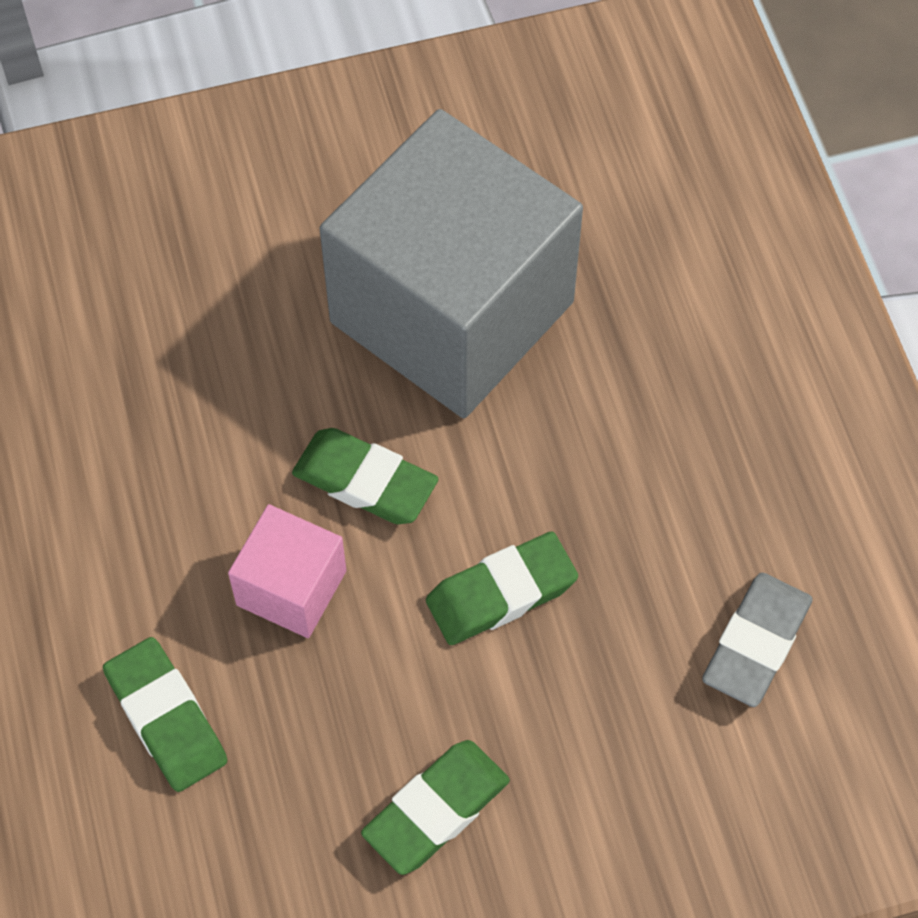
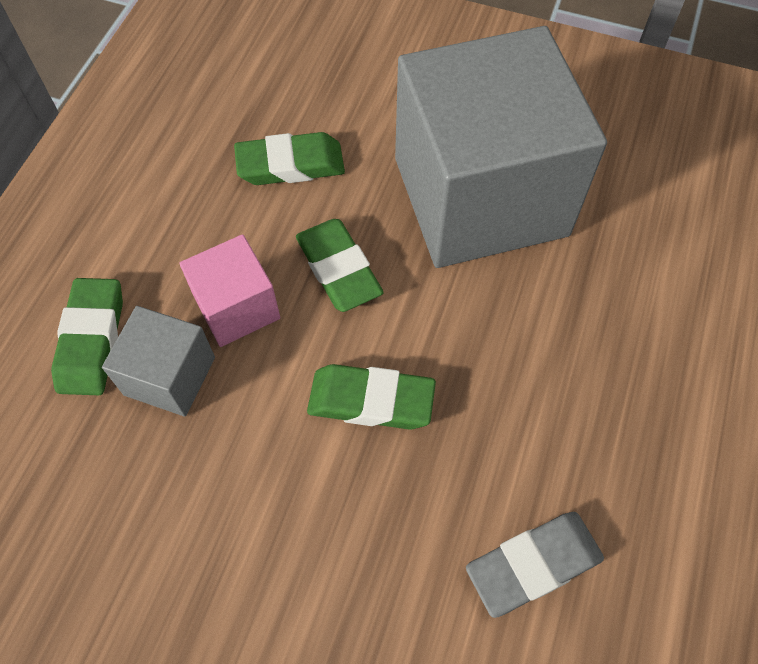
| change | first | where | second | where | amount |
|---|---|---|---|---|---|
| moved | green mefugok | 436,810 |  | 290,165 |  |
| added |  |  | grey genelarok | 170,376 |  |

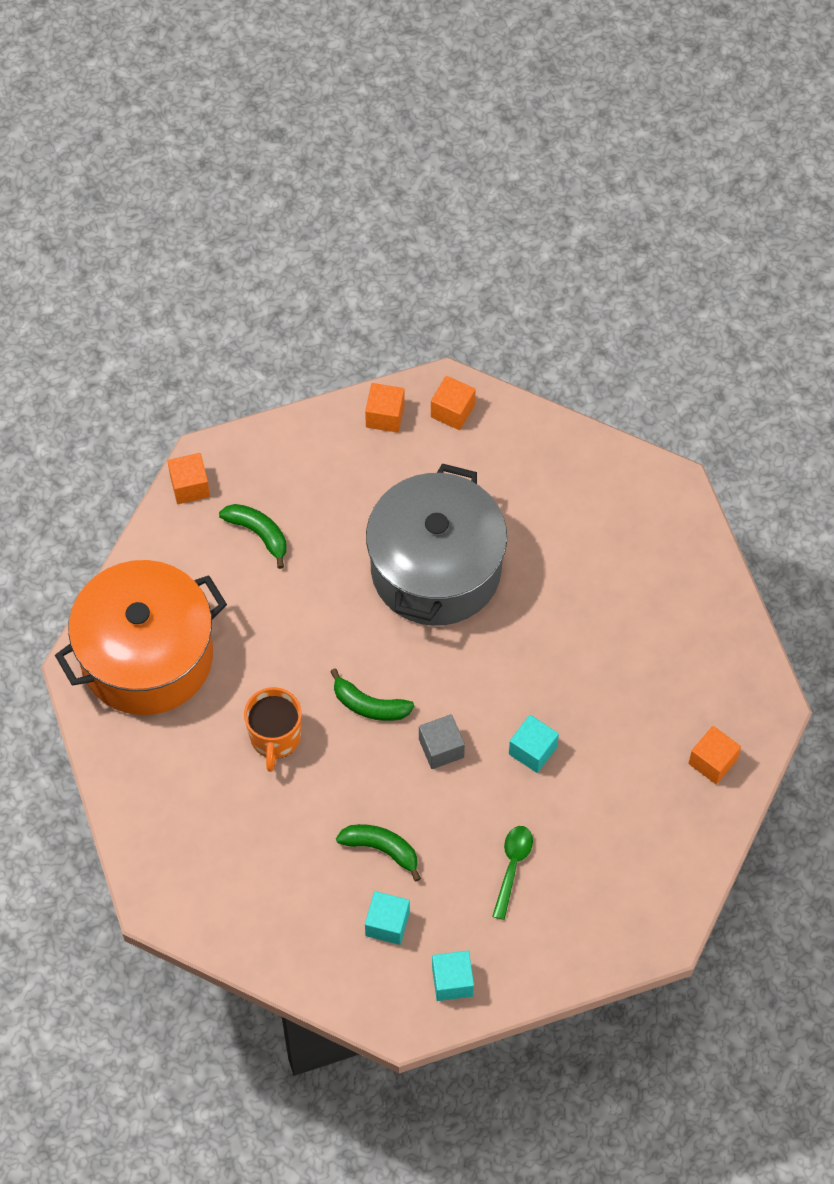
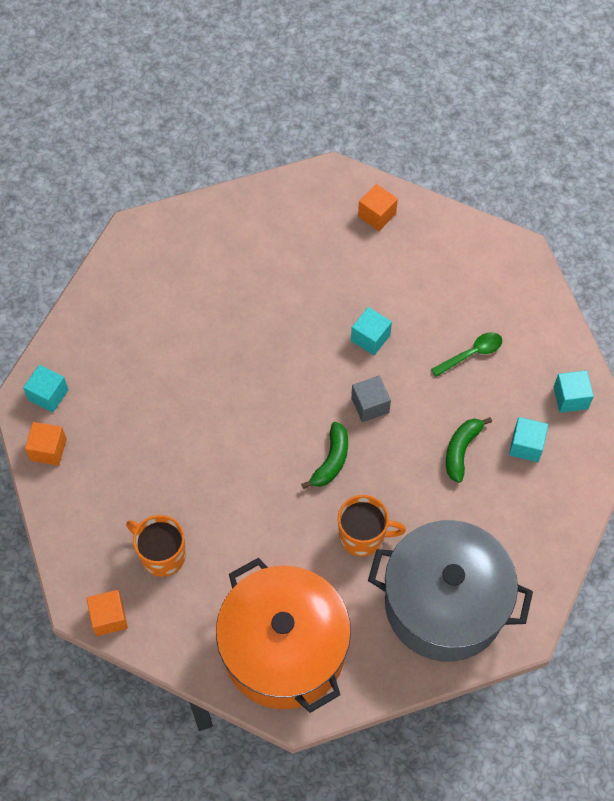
| change | first | where | second | where | amount |
|---|---|---|---|---|---|
| replaced | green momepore | 258,533 | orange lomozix | 162,555 |  |
| moved | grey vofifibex | 436,569 |  | 444,604 |  |
| recoloured | orange genelarok | 452,411 | turquoise genelarok | 48,395 |  |
| turned | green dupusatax | 512,867 |  | 471,354 | 135 degrees clockwise |

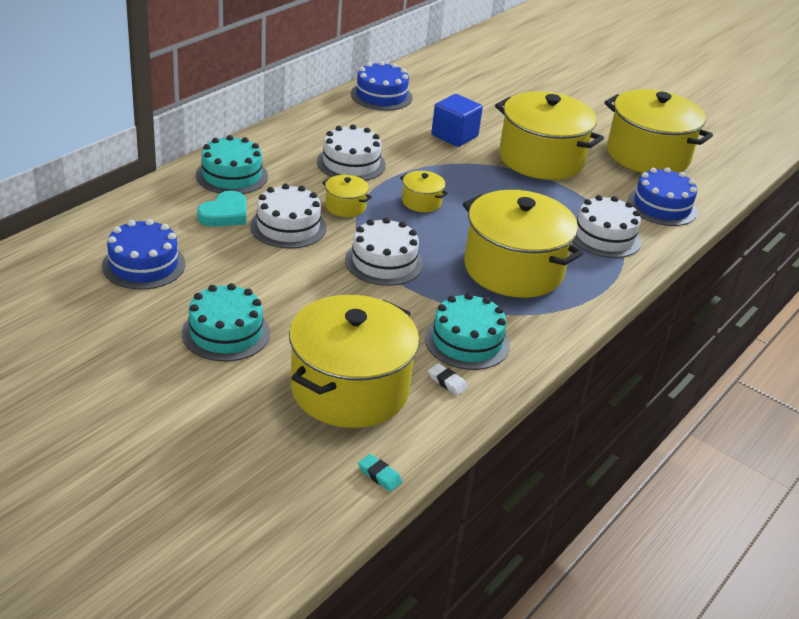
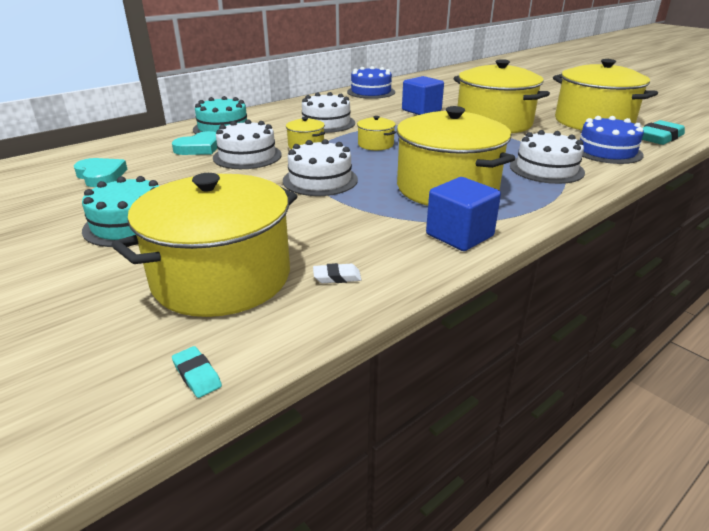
| change | first | where | second | where | amount |
|---|---|---|---|---|---|
| replaced | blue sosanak | 144,265 | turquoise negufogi | 101,176 |  |
| removed | turquoise sosanak | 467,341 |  |  |  |
| turned | white mefugok | 447,382 |  | 337,277 | 60 degrees counterclockwise |
| added |  |  | blue genelarok | 459,235 |  |
| added |  |  | turquoise mefugok | 659,138 |  |

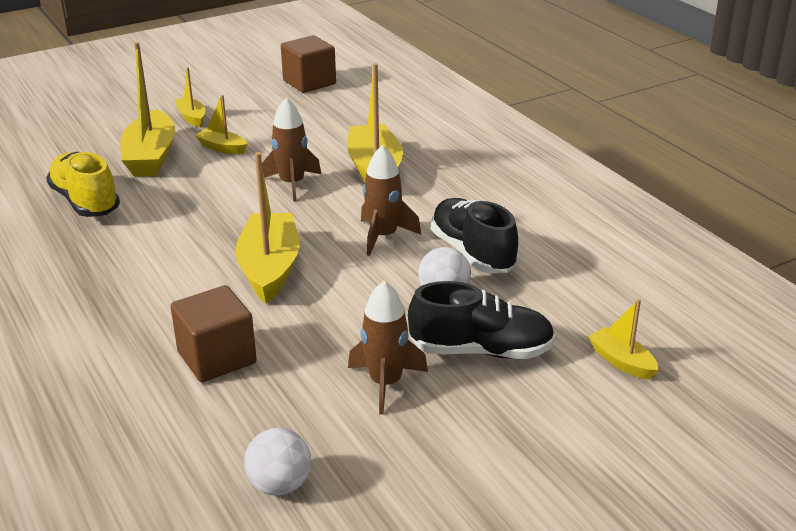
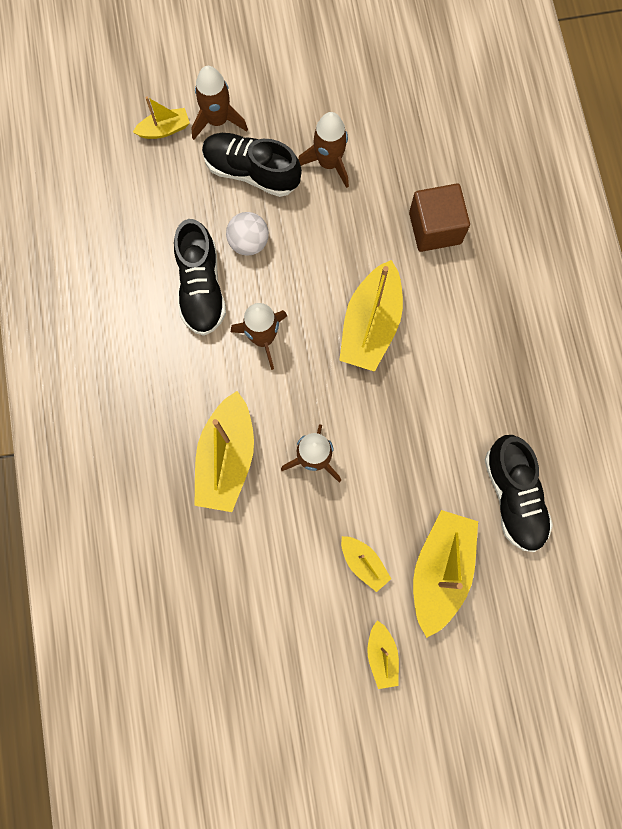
| change | first | where | second | where | amount |
|---|---|---|---|---|---|
| recoloured | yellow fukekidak | 85,202 | black fukekidak | 513,496 |  |
| removed | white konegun | 280,485 |  |  |  |
| removed | brown genelarok | 309,82 |  |  |  |
| turned | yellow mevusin | 621,361 |  | 164,129 | 90 degrees counterclockwise |
| added |  |  | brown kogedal | 217,120 |  |

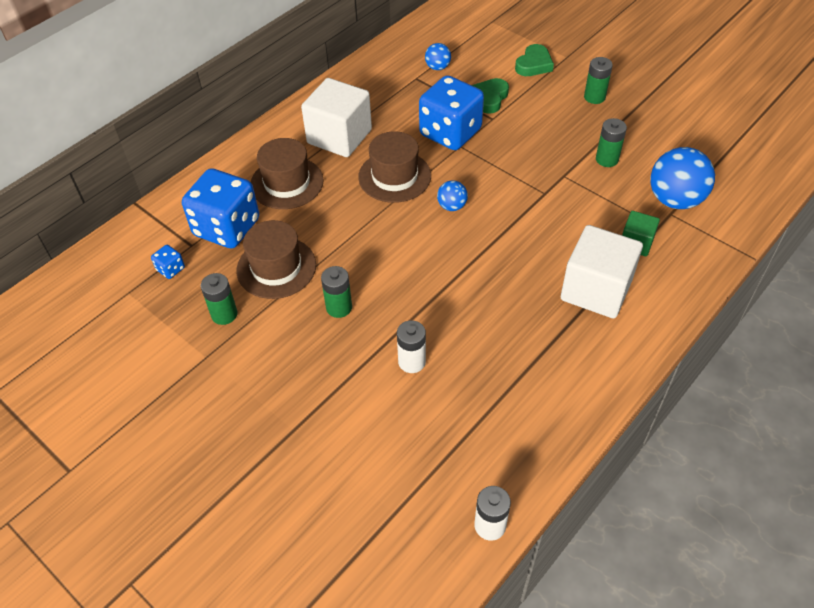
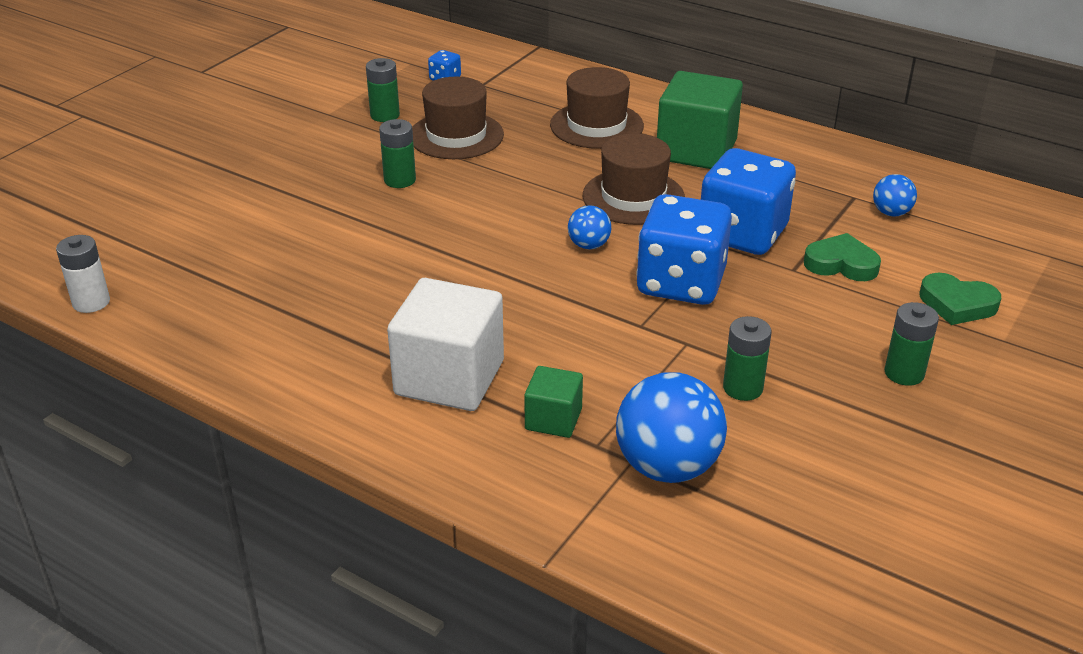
| change | first | where | second | where | amount |
|---|---|---|---|---|---|
| moved | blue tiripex | 227,228 |  | 681,283 |  |
| recoloured | white genelarok | 339,136 | green genelarok | 696,150 |  |
| removed | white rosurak | 412,362 |  |  |  |

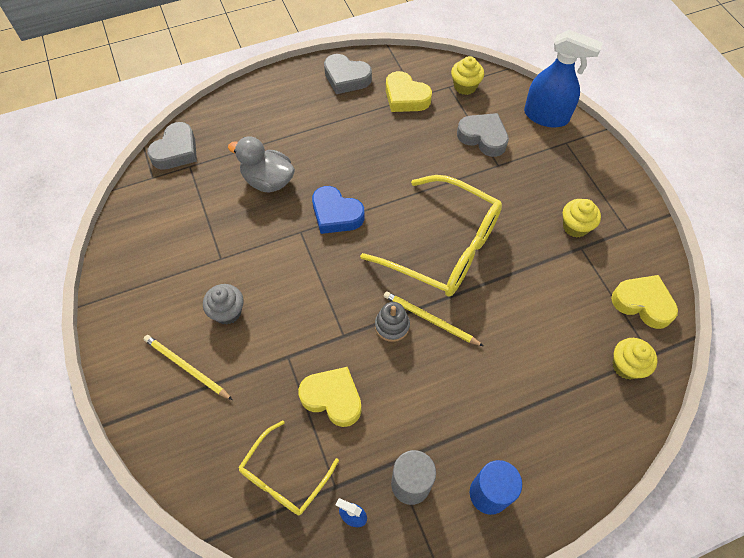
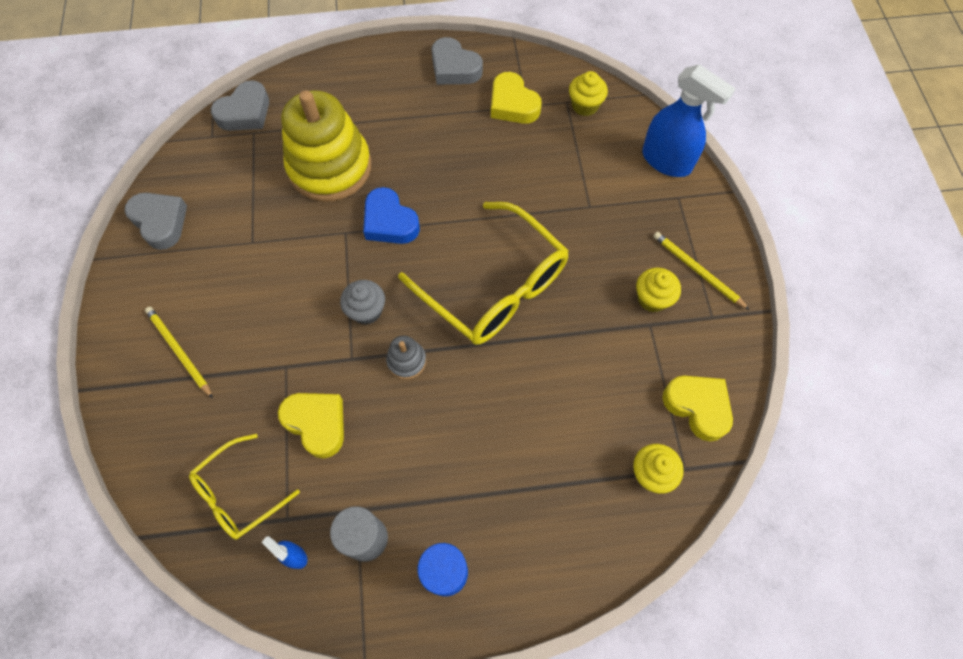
| change | first | where | second | where | amount |
|---|---|---|---|---|---|
| moved | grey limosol | 227,312 |  | 366,311 |  |
| replaced | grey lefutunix | 268,181 | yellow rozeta | 330,167 |  |
| moved | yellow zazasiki | 430,319 |  | 697,271 |  |
| moved | grey negufogi | 483,137 |  | 160,222 |  |

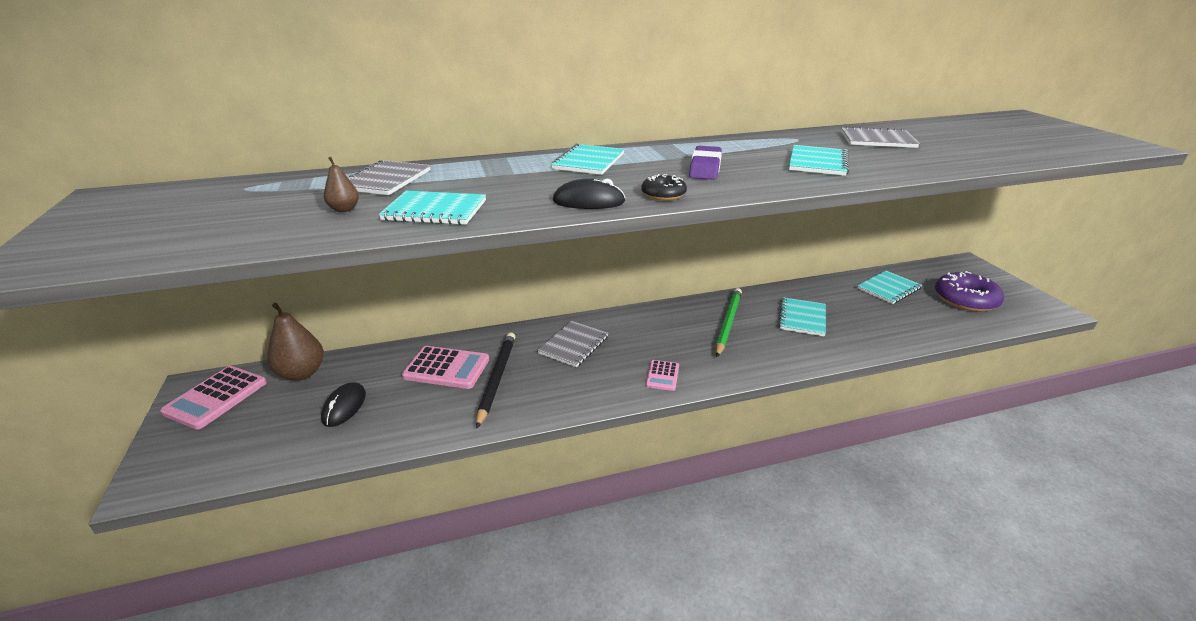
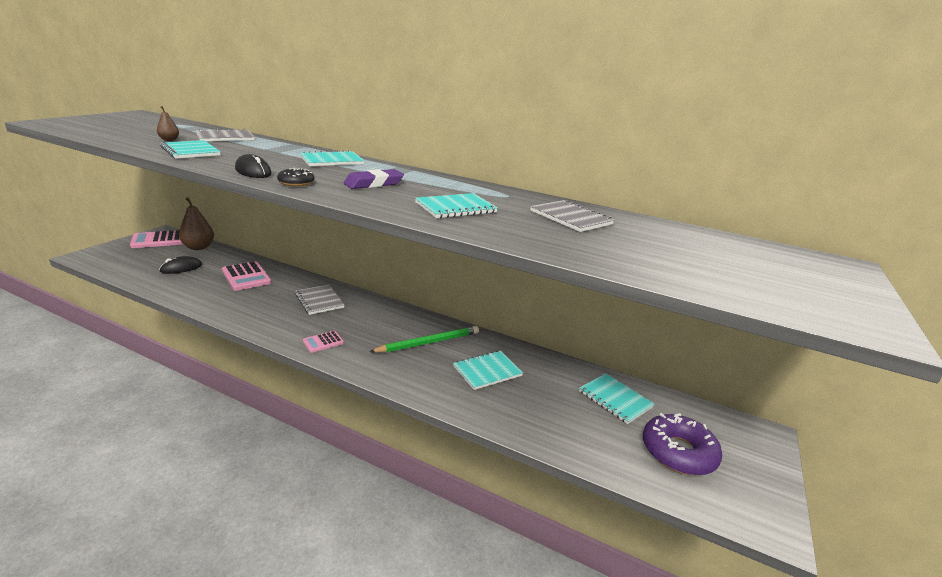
| change | first | where | second | where | amount |
|---|---|---|---|---|---|
| removed | black zazasiki | 496,378 |  |  |  |
| turned | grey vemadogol | 573,345 |  | 319,301 | 75 degrees clockwise |
| turned | turquoise vemadogol | 888,289 |  | 615,399 | 45 degrees clockwise |

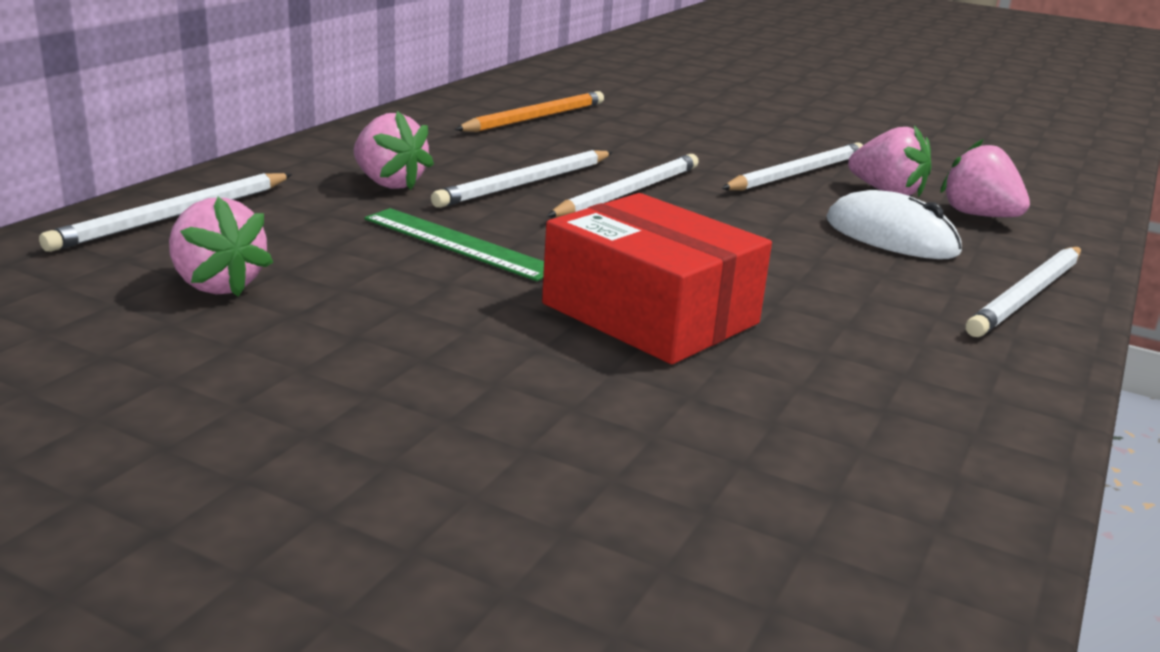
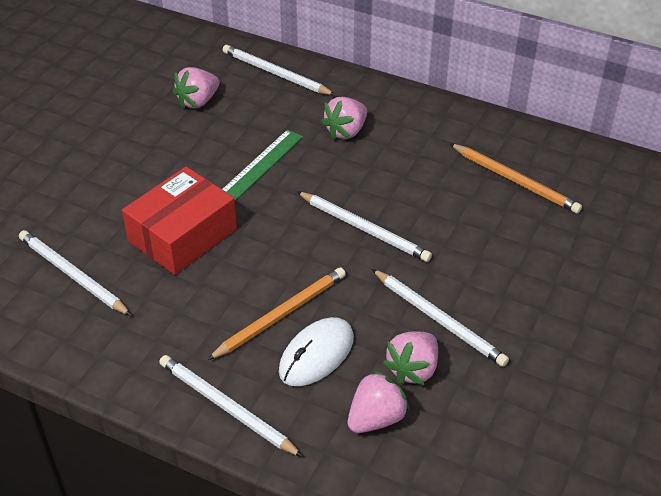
| change | first | where | second | where | amount |
|---|---|---|---|---|---|
| moved | white zazasiki | 526,183 |  | 73,275 |  |
| added |  |  | orange zazasiki | 280,315 |  |

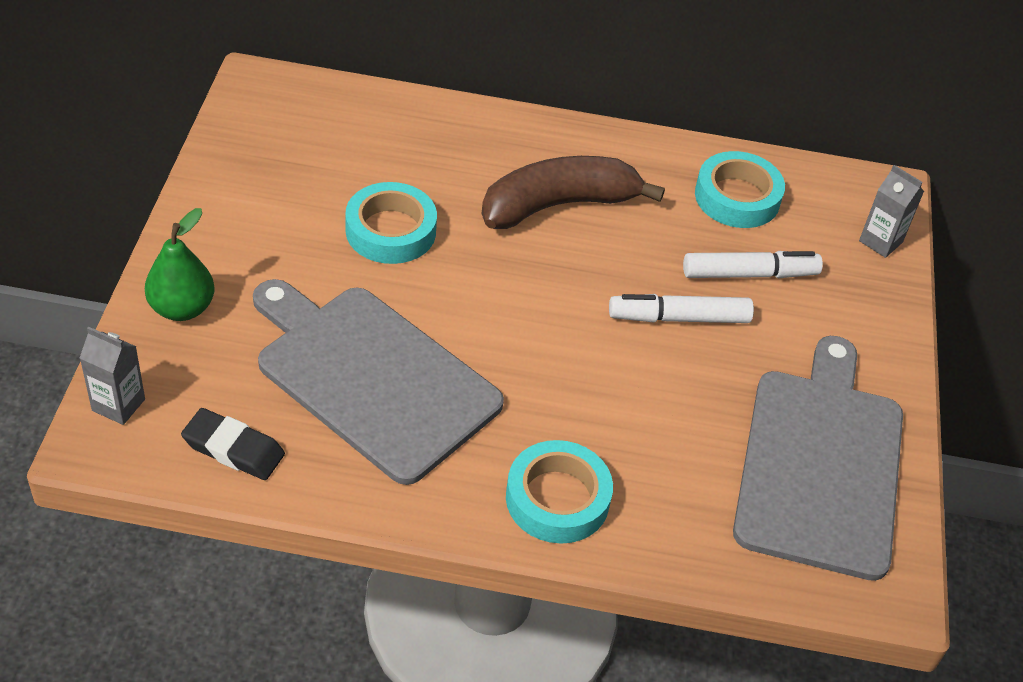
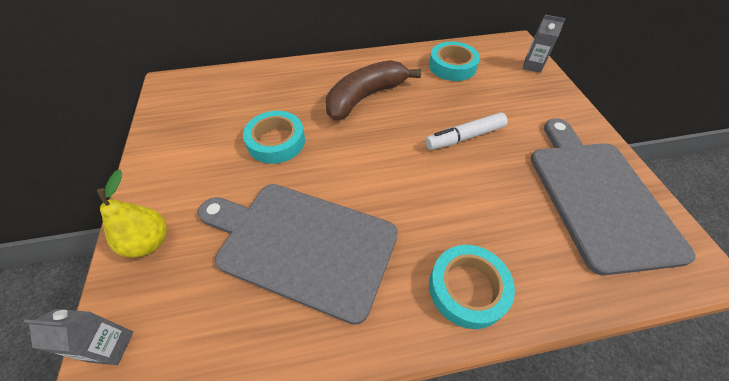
| change | first | where | second | where | amount |
|---|---|---|---|---|---|
| recoloured | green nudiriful | 182,308 | yellow nudiriful | 149,242 |  |
| removed | black mefugok | 233,449 |  |  |  |
| removed | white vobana | 749,274 |  |  |  |

